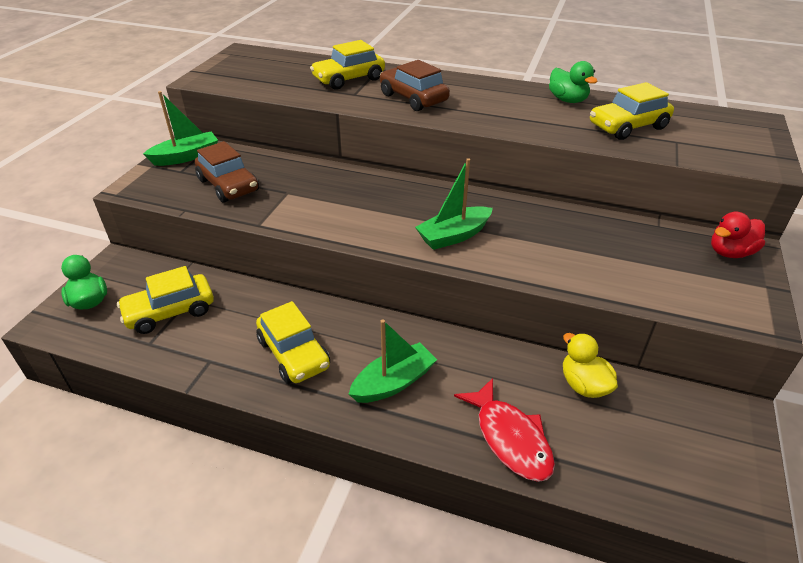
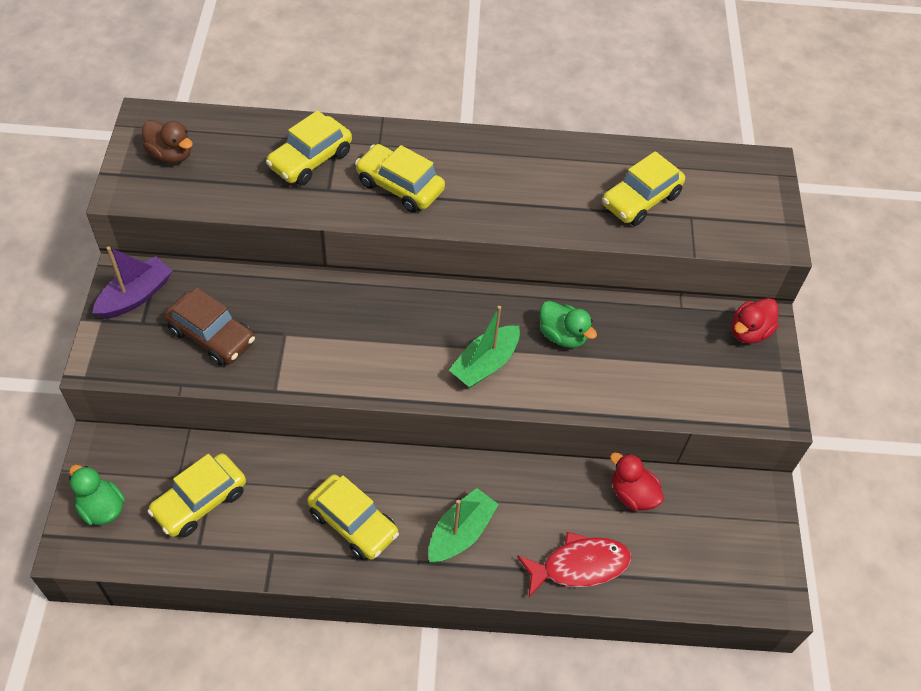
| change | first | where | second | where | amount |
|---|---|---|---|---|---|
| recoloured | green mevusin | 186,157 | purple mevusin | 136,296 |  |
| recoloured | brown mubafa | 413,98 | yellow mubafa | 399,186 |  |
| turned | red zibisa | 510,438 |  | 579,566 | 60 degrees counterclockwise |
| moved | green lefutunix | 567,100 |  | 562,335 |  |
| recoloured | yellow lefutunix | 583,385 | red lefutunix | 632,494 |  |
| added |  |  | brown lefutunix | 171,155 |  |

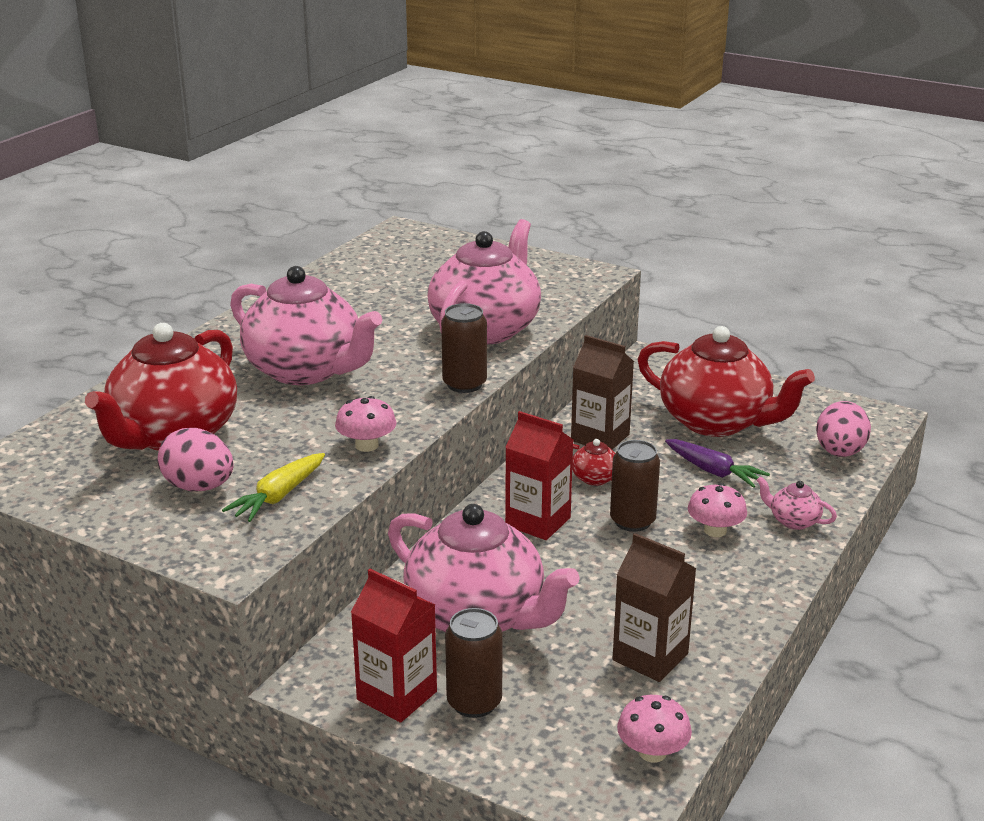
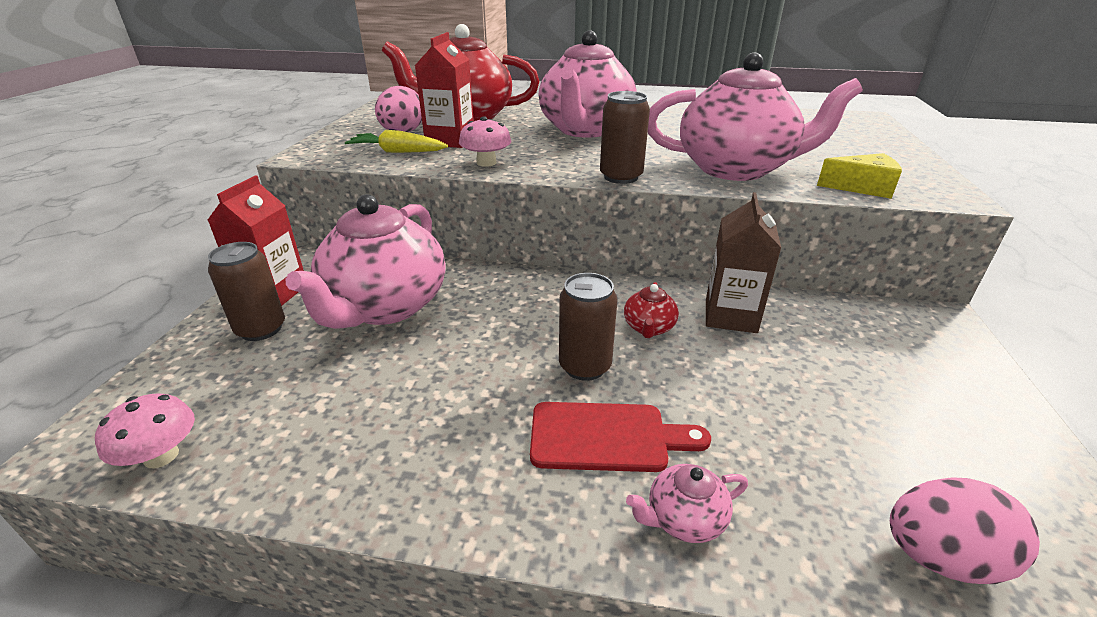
| change | first | where | second | where | amount |
|---|---|---|---|---|---|
| moved | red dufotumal | 538,522 |  | 450,140 |  |
| removed | brown dufotumal | 650,657 |  |  |  |
| removed | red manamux | 717,422 |  |  |  |
| removed | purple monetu | 714,472 |  |  |  |
| replaced | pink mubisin | 715,530 | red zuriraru | 606,437 |  |
| turned | pink manamux | 793,521 |  | 683,519 | 120 degrees counterclockwise |
| added |  |  | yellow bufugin | 862,188 |  |

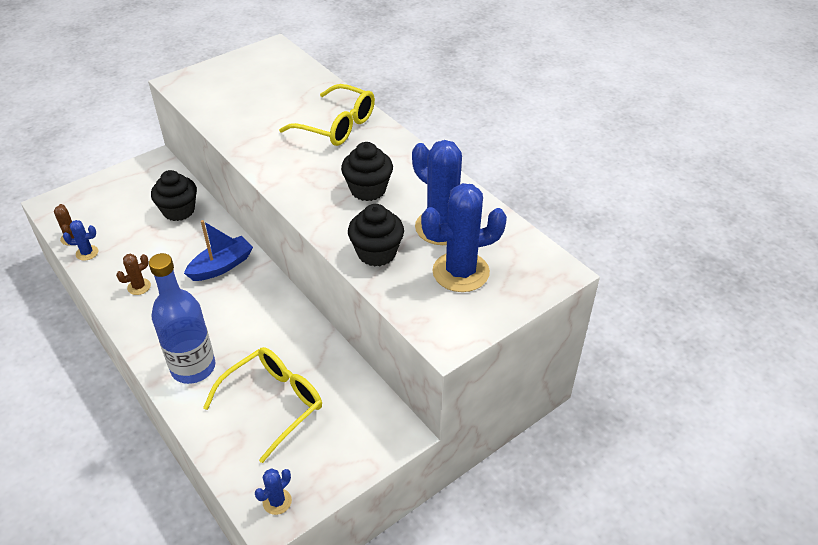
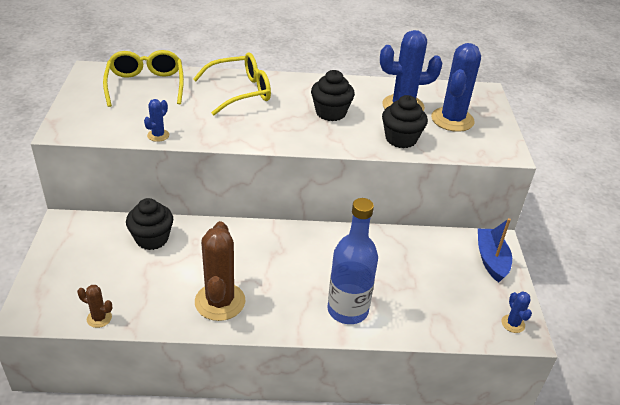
| change | first | where | second | where | amount |
|---|---|---|---|---|---|
| moved | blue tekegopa | 87,253 |  | 158,135 |  |
| resized | brown tekegopa | 139,287 |  | 220,301 | x2.15 |
| moved | blue mevusin | 221,266 |  | 491,260 |  |
| moved | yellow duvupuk | 273,404 |  | 145,85 |  |

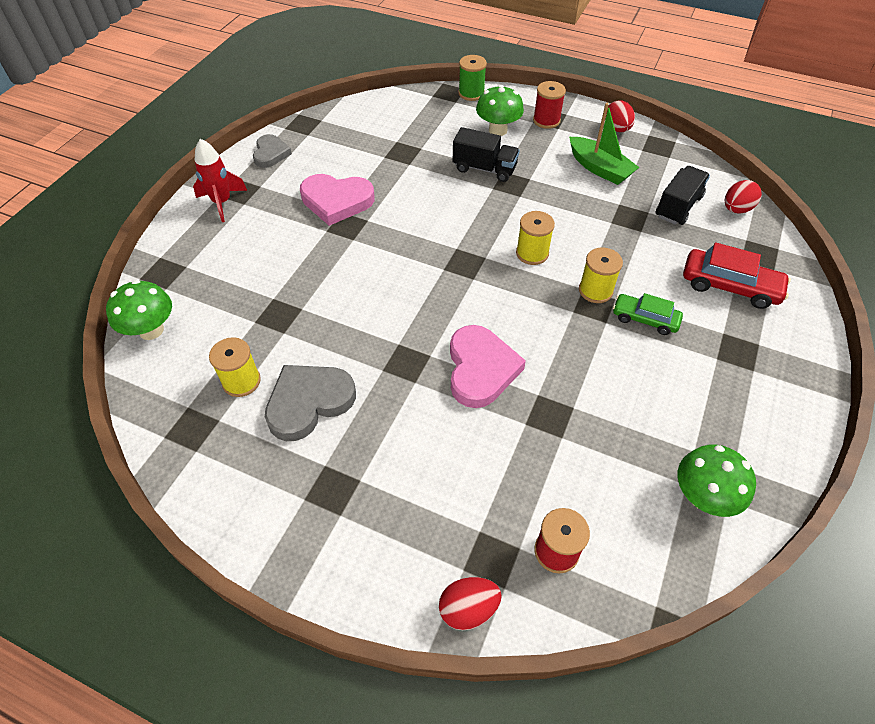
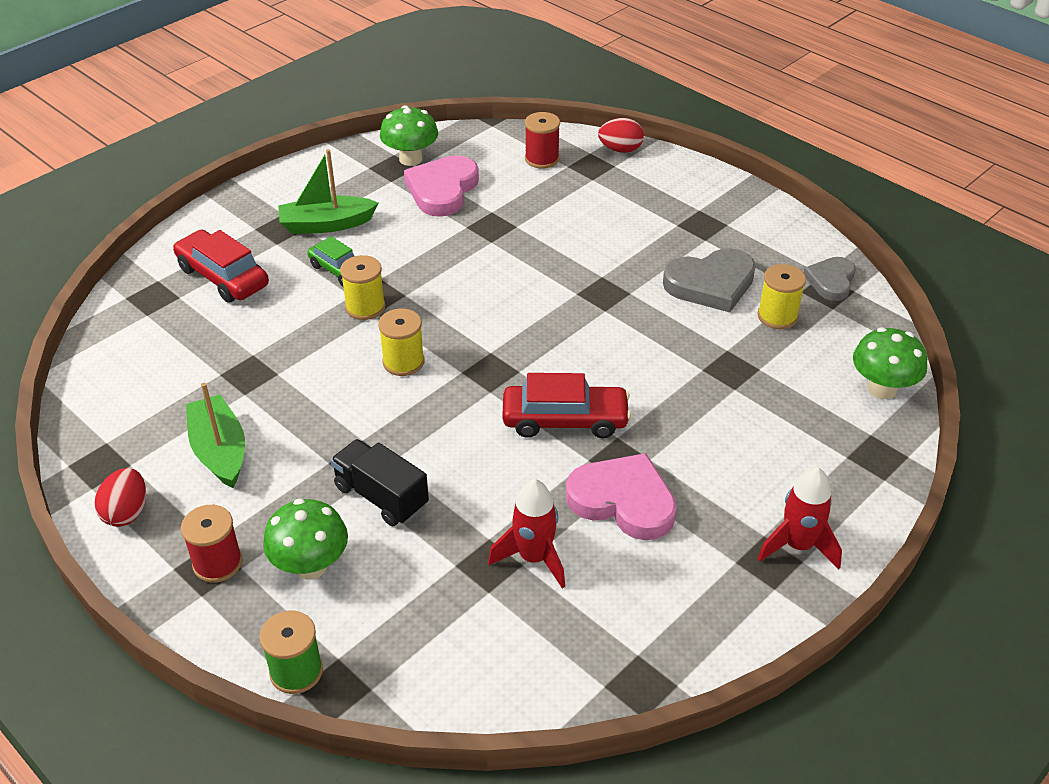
| change | first | where | second | where | amount |
|---|---|---|---|---|---|
| moved | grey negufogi | 270,154 |  | 831,281 |  |
| moved | pink negufogi | 480,369 |  | 442,190 |  |
| removed | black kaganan | 678,207 |  |  |  |
| removed | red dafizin | 736,209 |  |  |  |
| added |  |  | green mevusin | 326,224 |  |
| added |  |  | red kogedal | 534,558 |  |
| added |  |  | red mubafa | 565,420 |  |

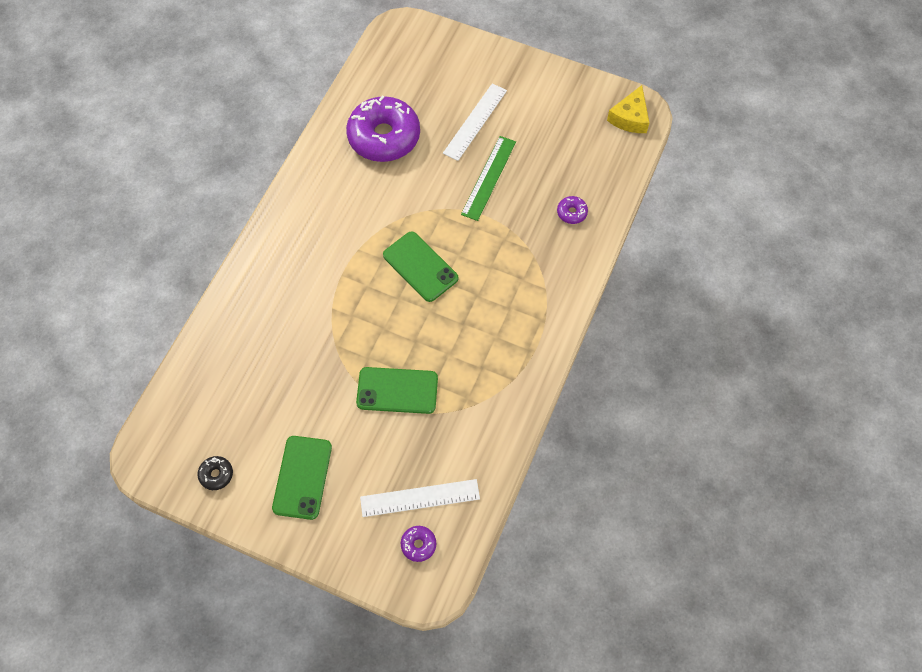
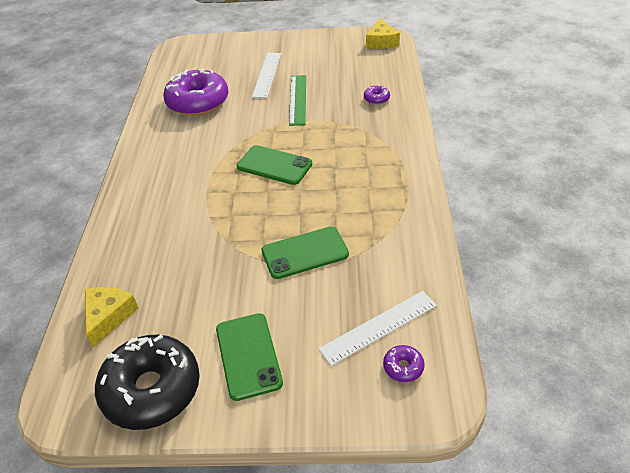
| change | first | where | second | where | amount |
|---|---|---|---|---|---|
| resized | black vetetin | 216,474 |  | 151,389 | x2.47 |
| added |  |  | yellow bufugin | 108,316 |  |

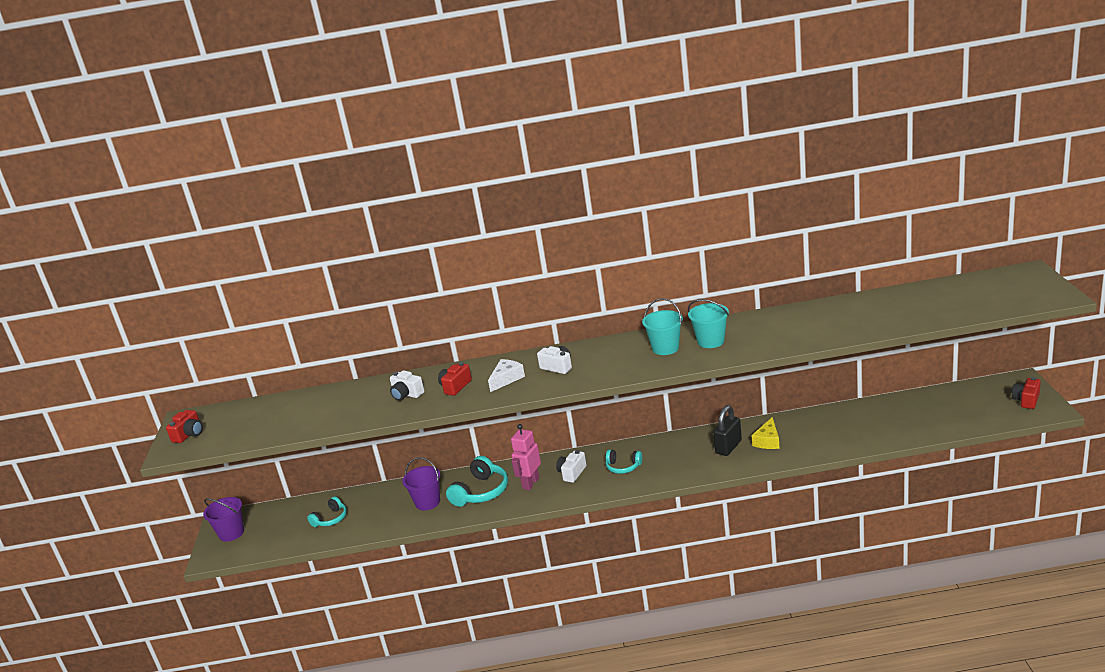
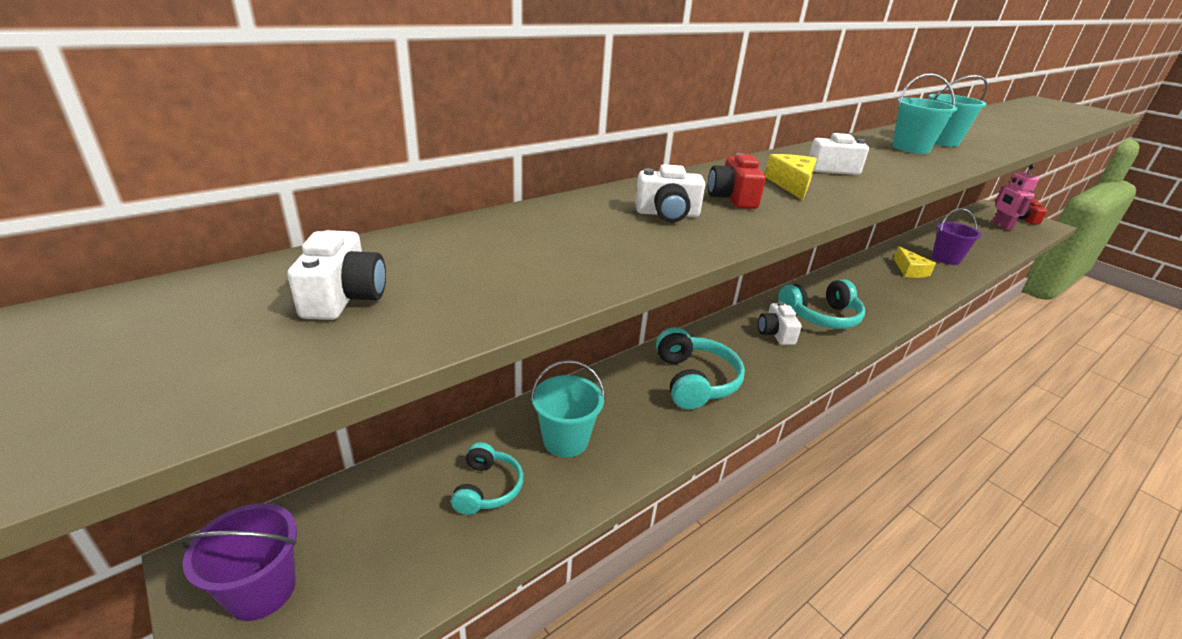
| change | first | where | second | where | amount |
|---|---|---|---|---|---|
| removed | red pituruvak | 189,434 |  |  |  |
| moved | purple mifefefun | 427,502 |  | 945,259 |  |
| recoloured | white bufugin | 506,379 | yellow bufugin | 791,184 |  |
| moved | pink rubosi | 530,483 |  | 1001,226 |  |
| resized | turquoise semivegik | 623,467 |  | 821,316 | x1.64 |
| removed | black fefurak | 728,447 |  |  |  |
| added |  |  | white pituruvak | 344,297 |  |
| added |  |  | turquoise mifefefun | 565,440 |  |

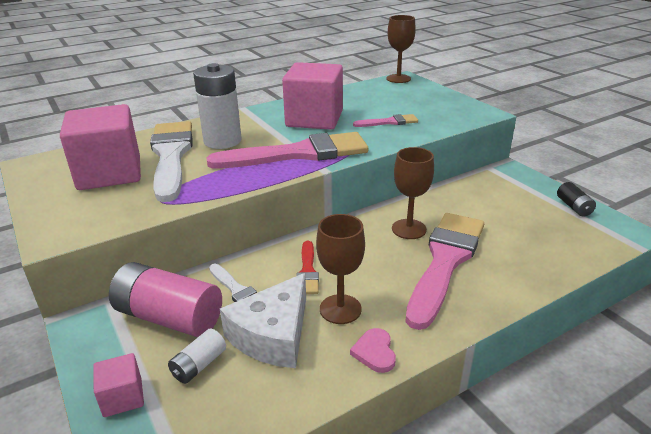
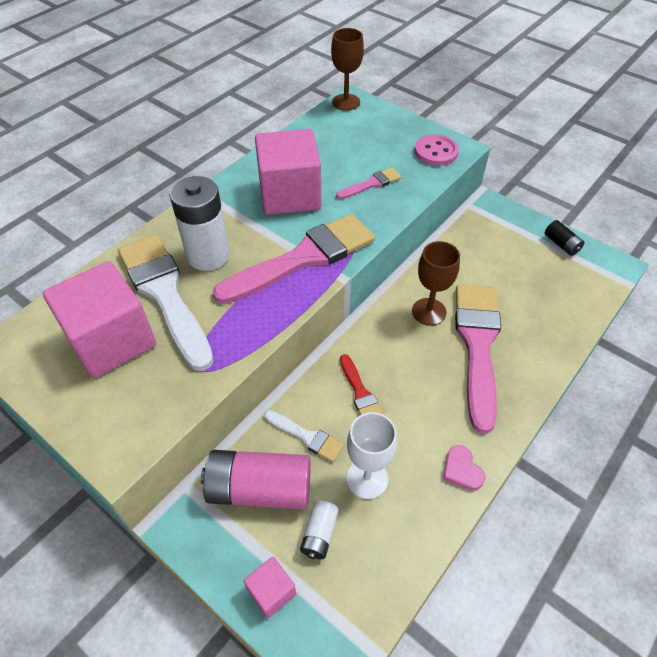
| change | first | where | second | where | amount |
|---|---|---|---|---|---|
| replaced | white bufugin | 273,335 | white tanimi | 367,479 |  |
| removed | brown tanimi | 340,309 |  |  |  |
| added |  |  | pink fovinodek | 436,152 |  |

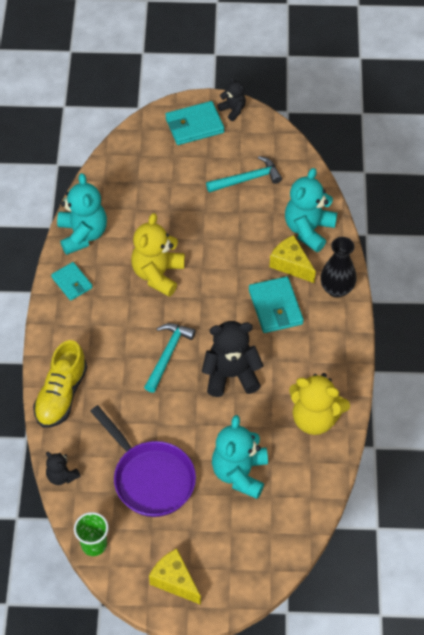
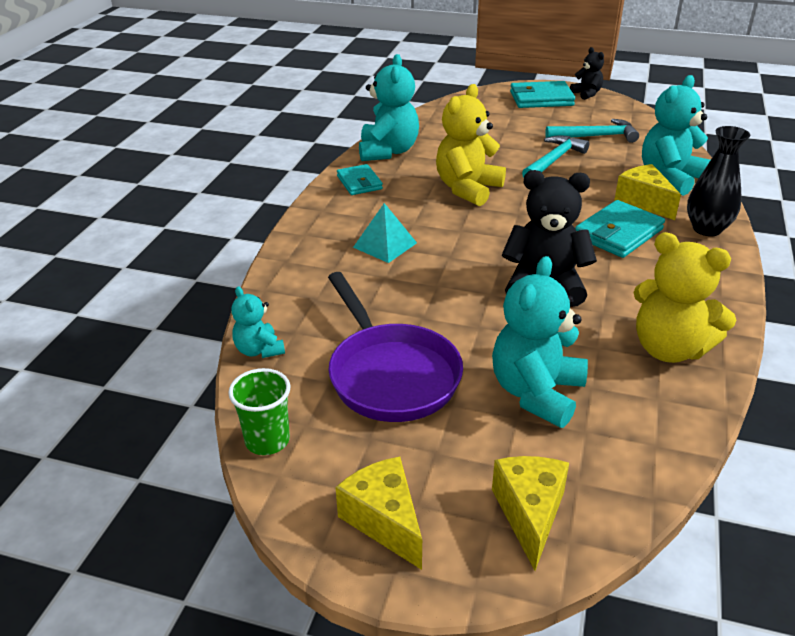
| change | first | where | second | where | amount |
|---|---|---|---|---|---|
| removed | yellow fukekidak | 61,395 |  |  |  |
| recoloured | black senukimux | 62,476 | turquoise senukimux | 259,350 |  |
| moved | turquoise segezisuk | 168,354 |  | 554,160 |  |
| turned | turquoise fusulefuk | 275,307 |  | 618,233 | 45 degrees clockwise |
| added |  |  | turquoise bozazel | 385,245 |  |
| added |  |  | yellow bufugin | 529,514 |  |

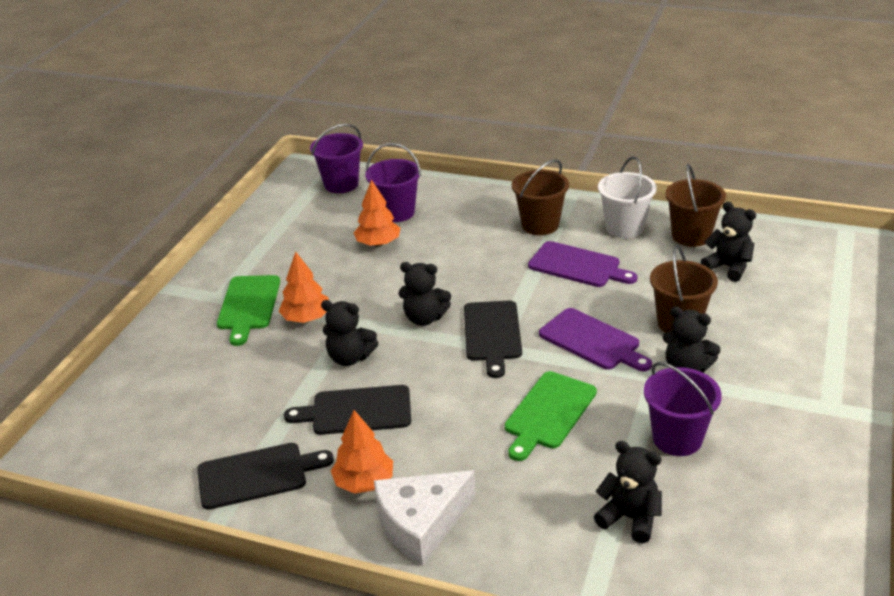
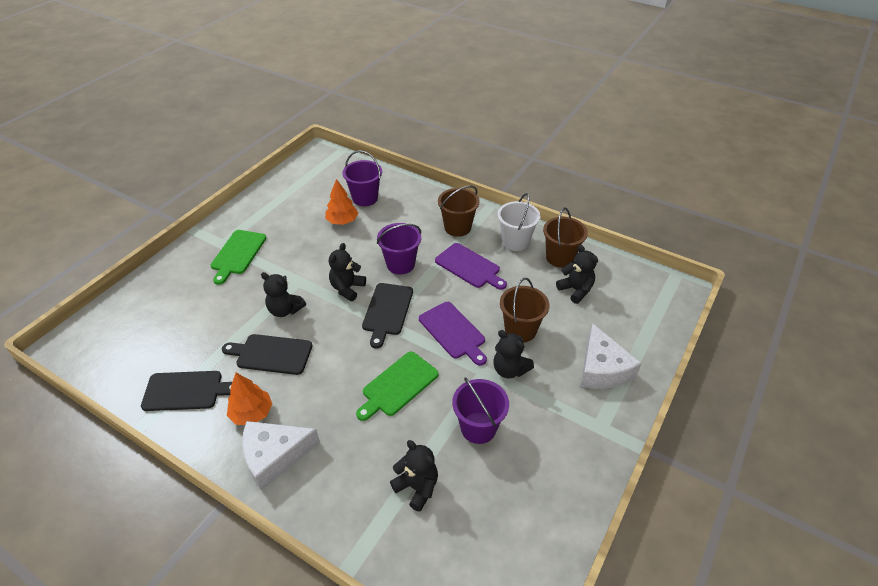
| change | first | where | second | where | amount |
|---|---|---|---|---|---|
| removed | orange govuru | 306,318 |  |  |  |
| moved | purple mifefefun | 341,184 |  | 400,264 |  |
| turned | black senukimux | 424,318 |  | 347,288 | 90 degrees clockwise |
| added |  |  | white bufugin | 602,369 |  |

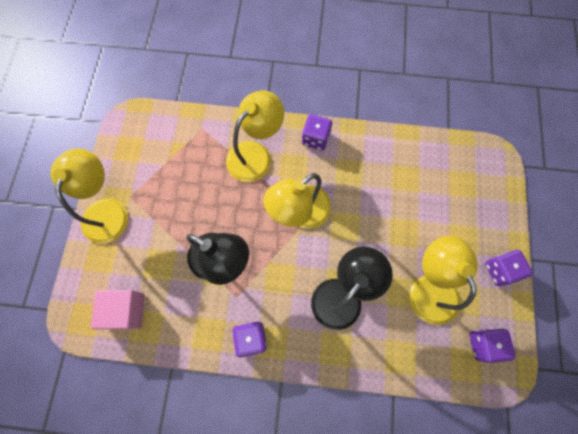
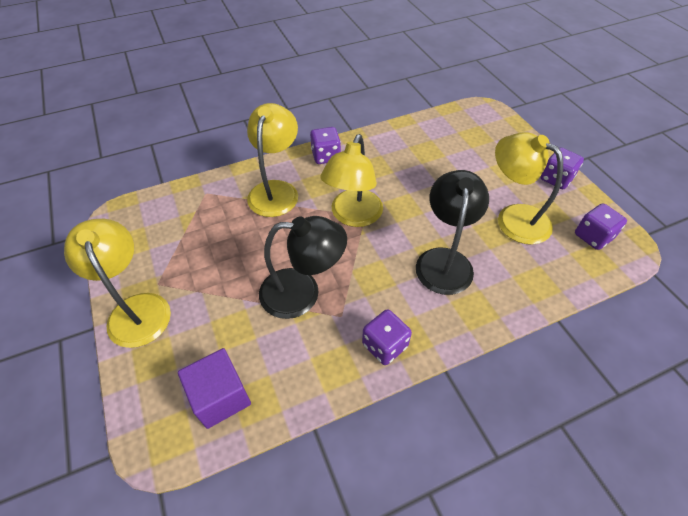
| change | first | where | second | where | amount |
|---|---|---|---|---|---|
| recoloured | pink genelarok | 126,311 | purple genelarok | 220,397 |  |

